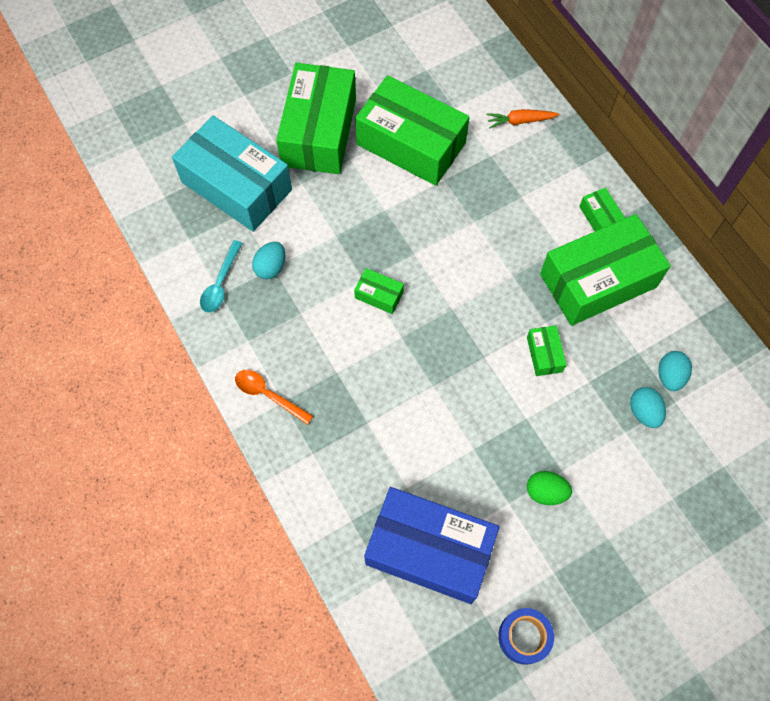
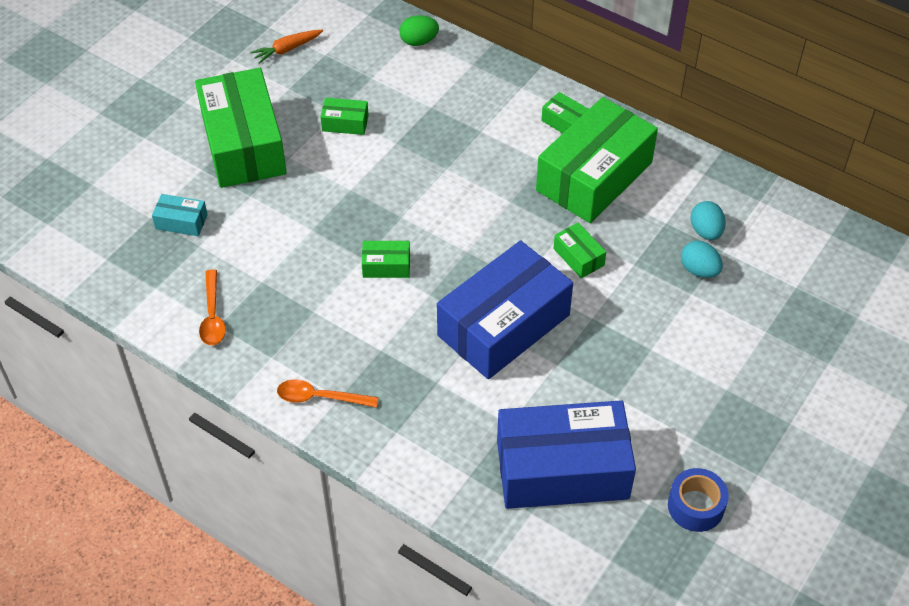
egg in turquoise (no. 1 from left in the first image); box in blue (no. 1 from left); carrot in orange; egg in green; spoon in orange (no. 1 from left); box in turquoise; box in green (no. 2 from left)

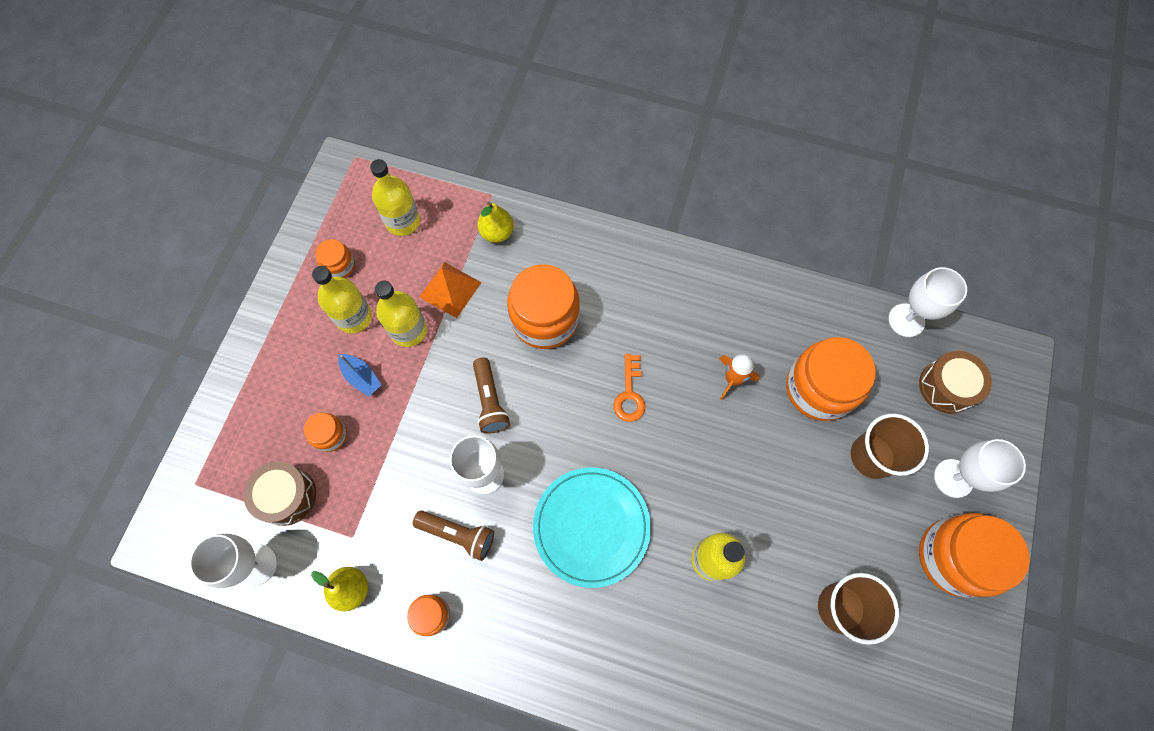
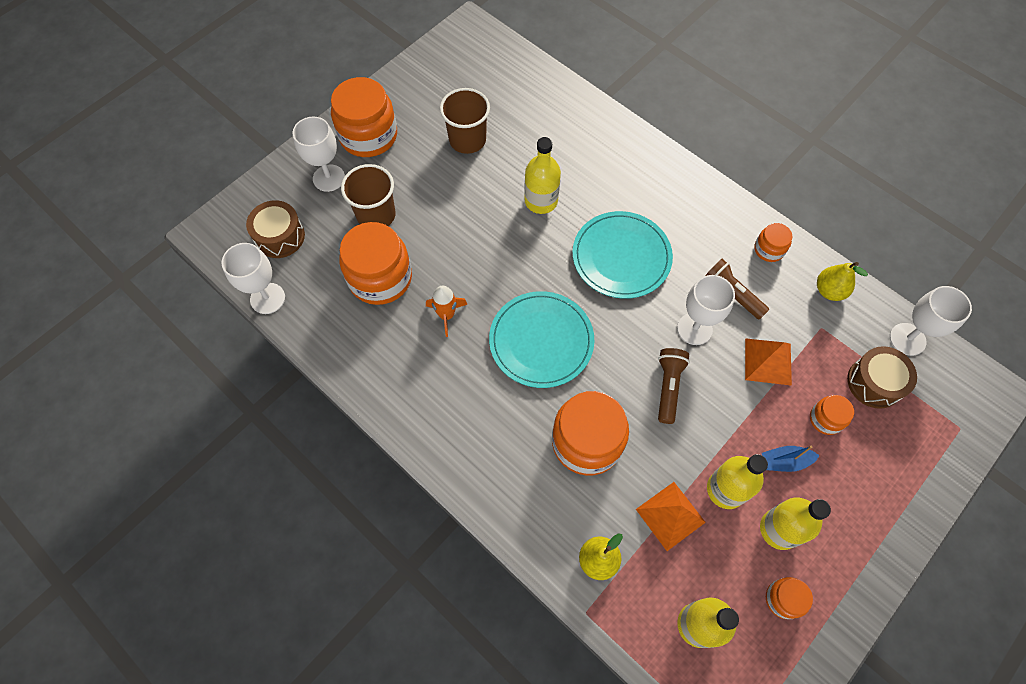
pyramid in orange (no. 2 from left); plate in turquoise (no. 1 from left); boat in blue

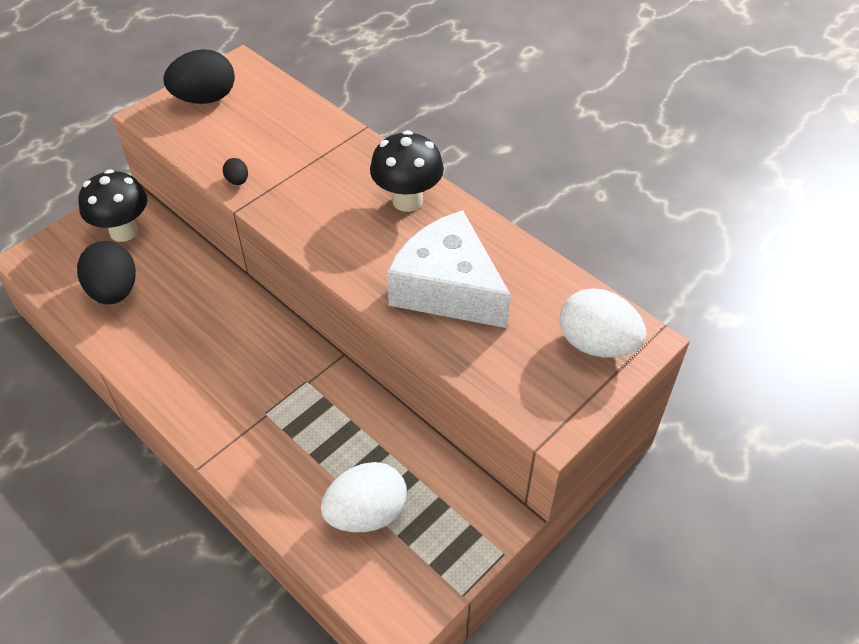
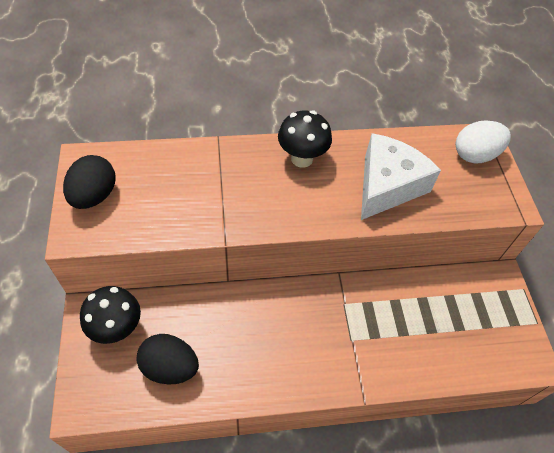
egg in black (no. 3 from left in the first image); egg in white (no. 1 from left in the first image); cheese in white

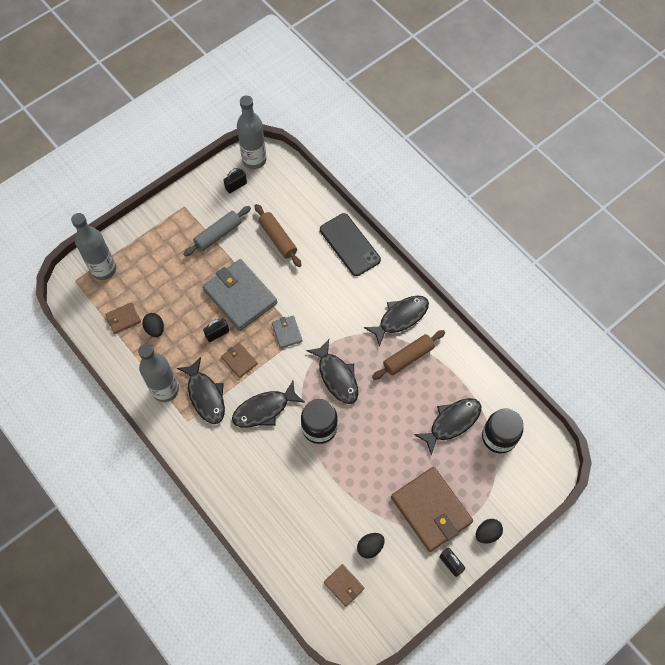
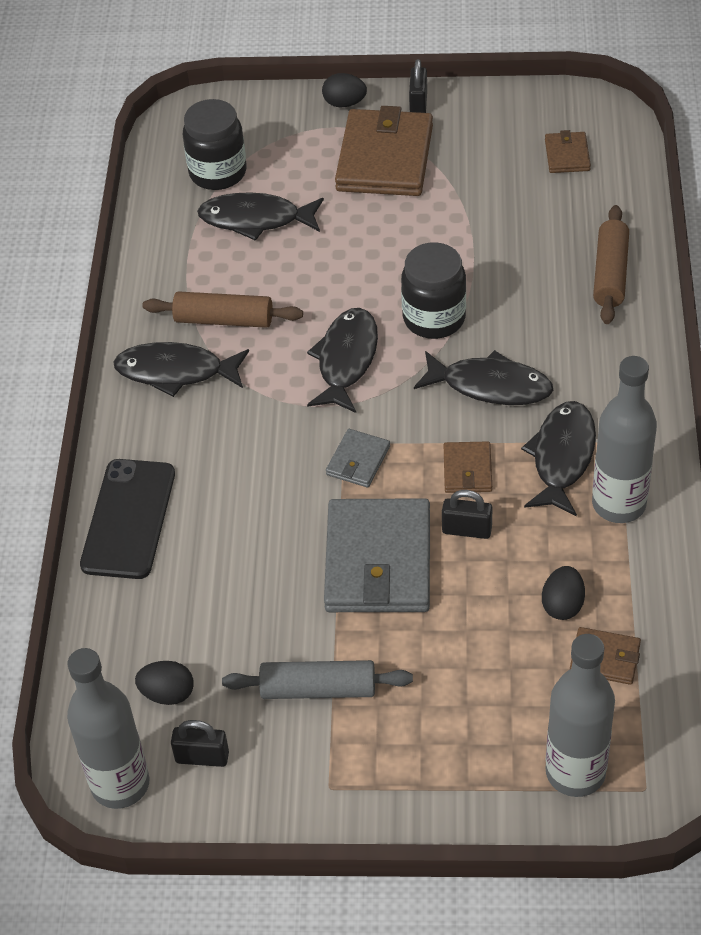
rolling pin in brown (no. 2 from left); egg in black (no. 1 from left)

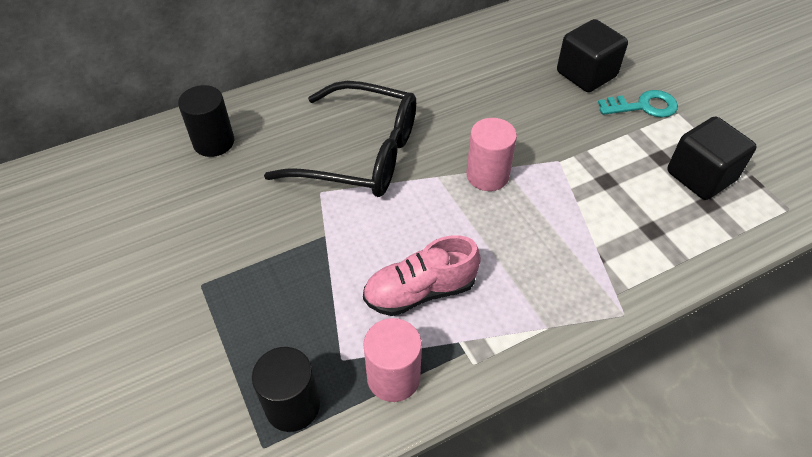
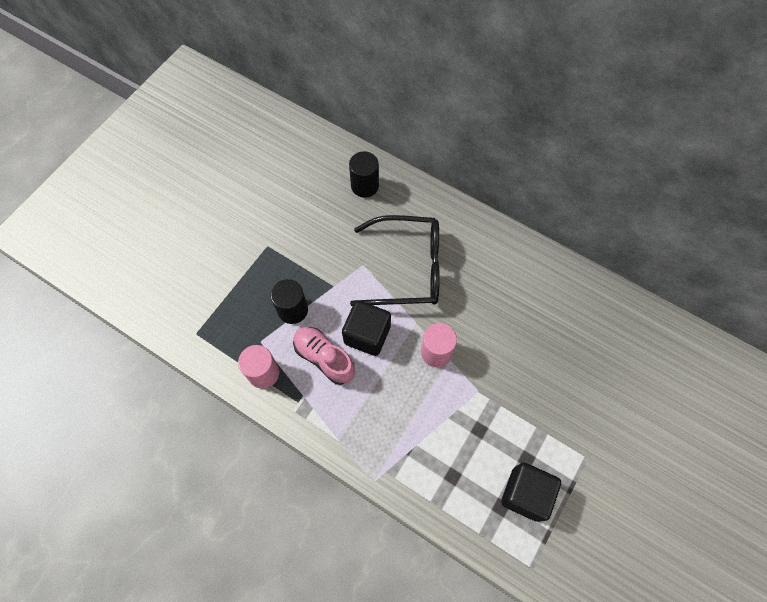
key in turquoise; cylinder in black (no. 1 from left); cube in black (no. 1 from left); glasses in black

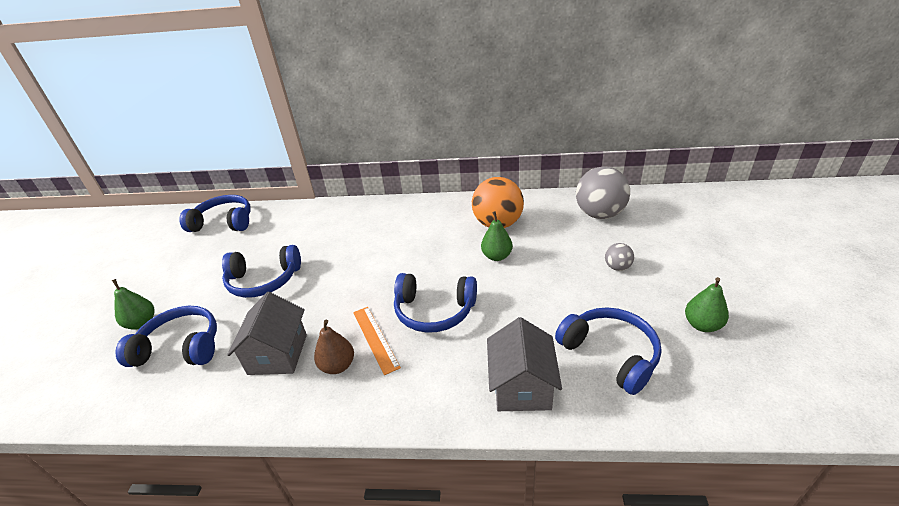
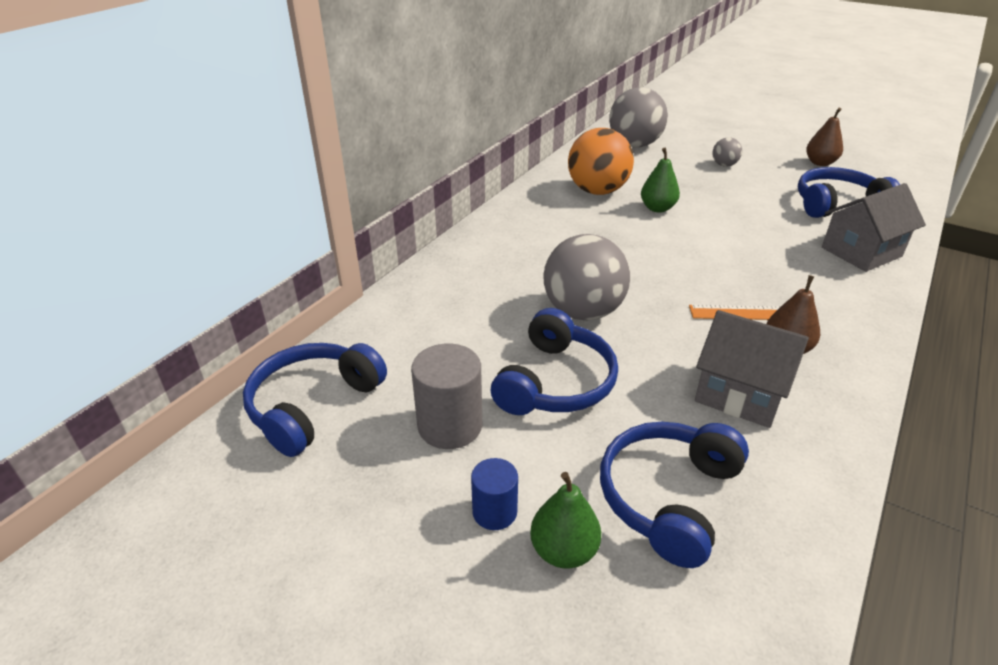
headphones in blue (no. 4 from left in the first image); cylinder in grey; cylinder in blue; ball in grey (no. 1 from left); pear in brown (no. 2 from left); house in grey (no. 2 from left)

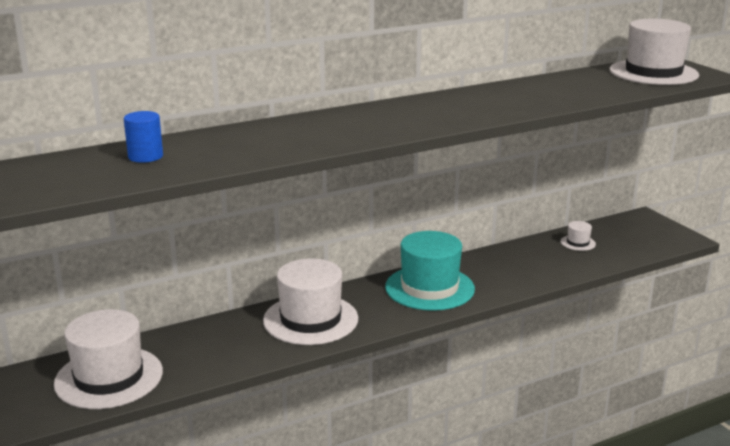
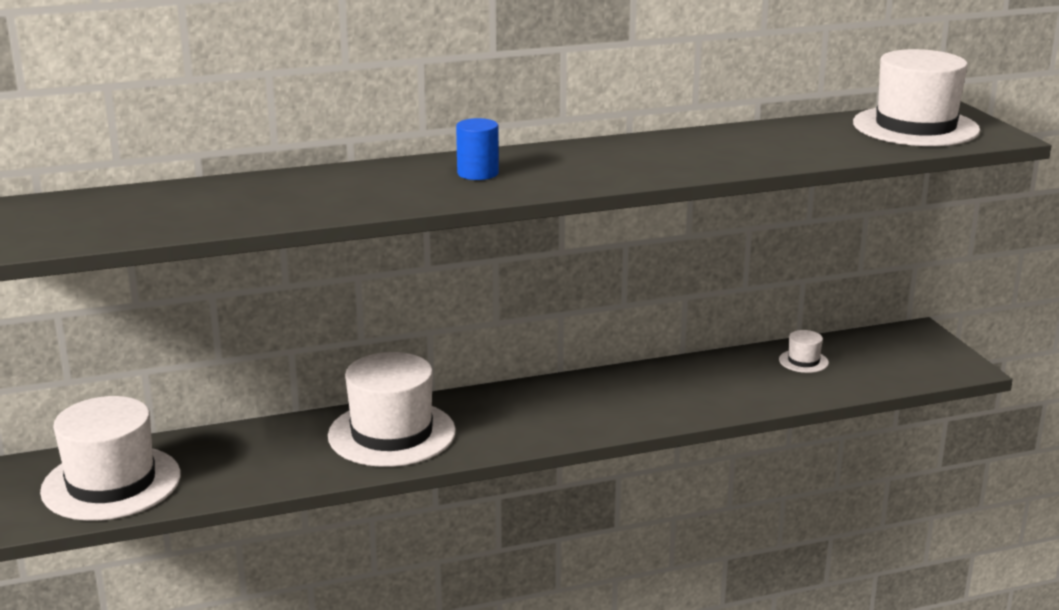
hat in turquoise; cylinder in blue

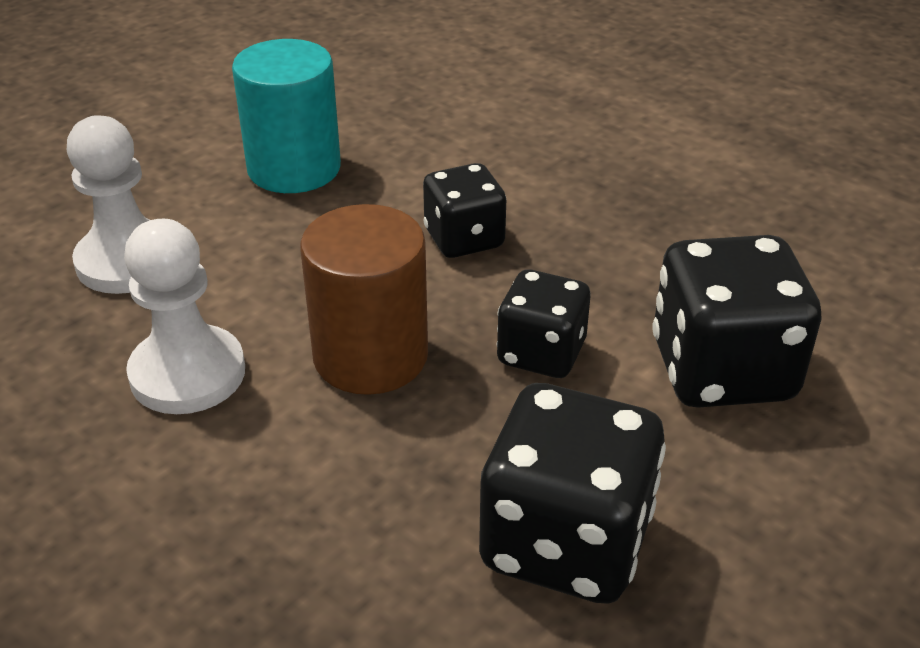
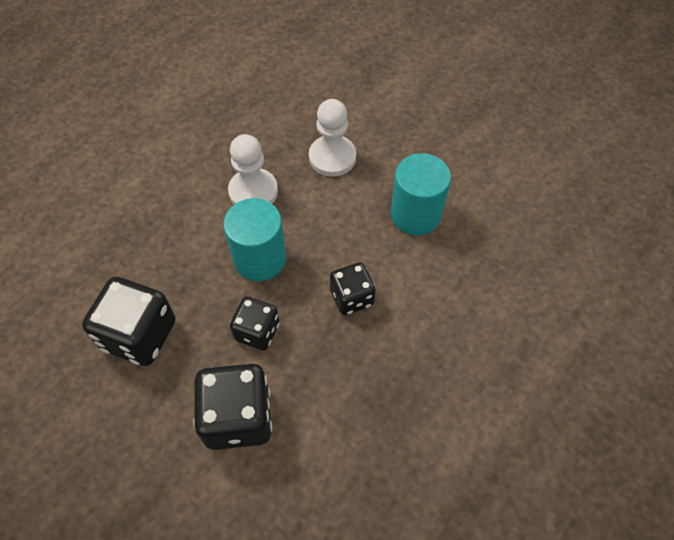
cylinder in turquoise (no. 1 from left)

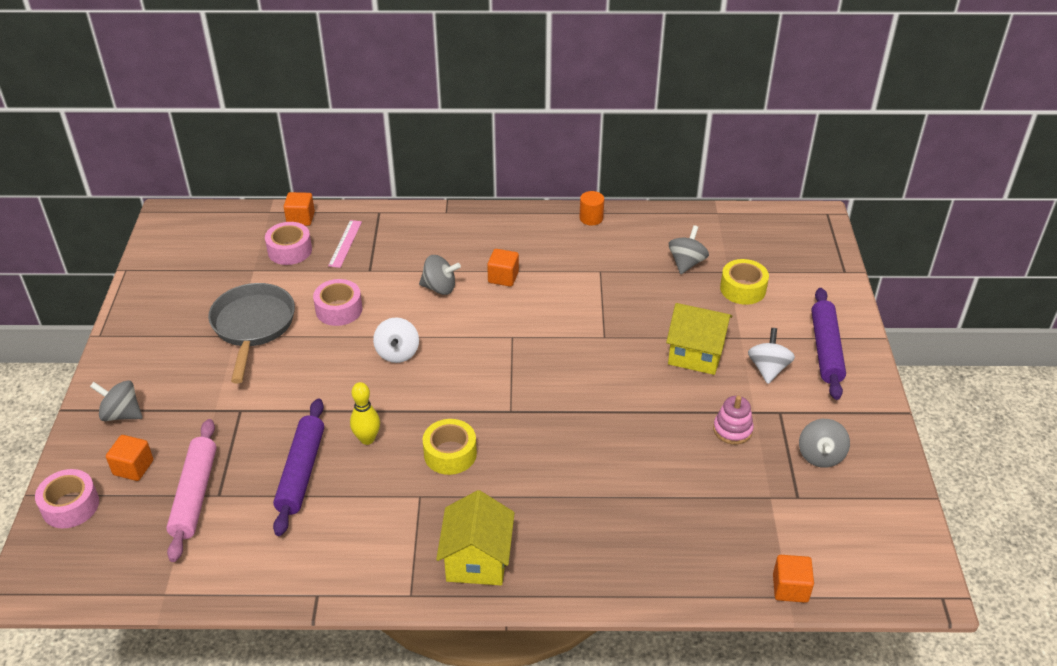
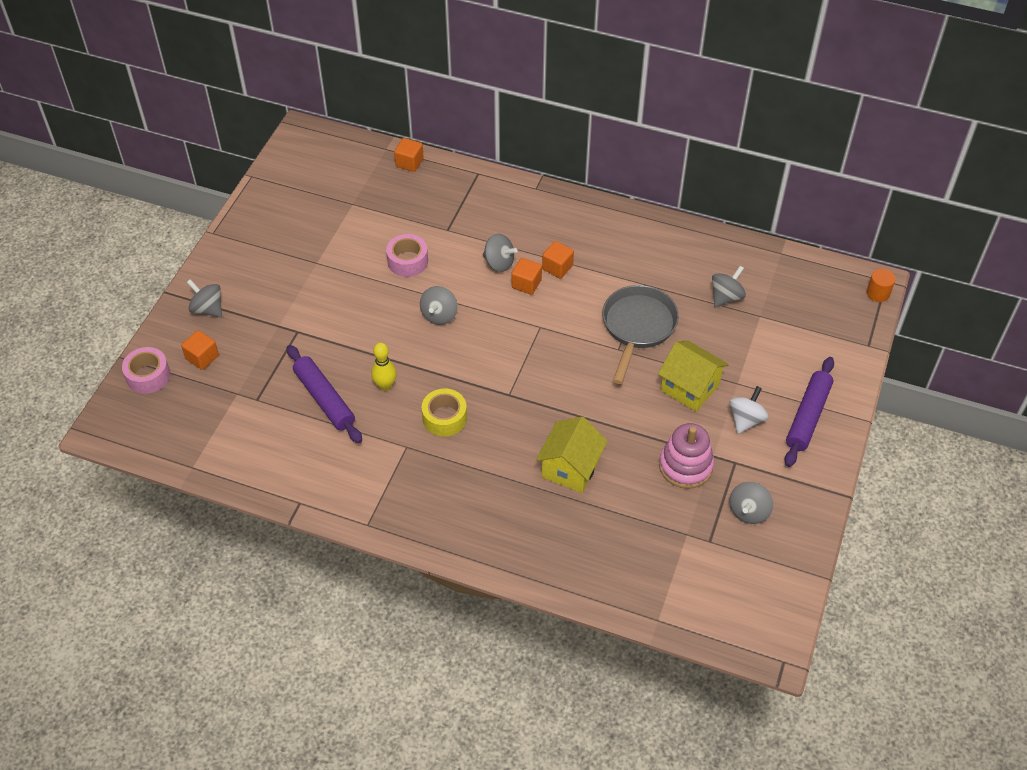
rolling pin in pink; tape in pink (no. 2 from left in the first image); ruler in pink; tape in yellow (no. 2 from left in the first image); pan in grey; house in yellow (no. 1 from left); cylinder in orange; cube in orange (no. 3 from left); spinning top in grey (no. 2 from left); rolling pin in purple (no. 1 from left); stacking toy in pink

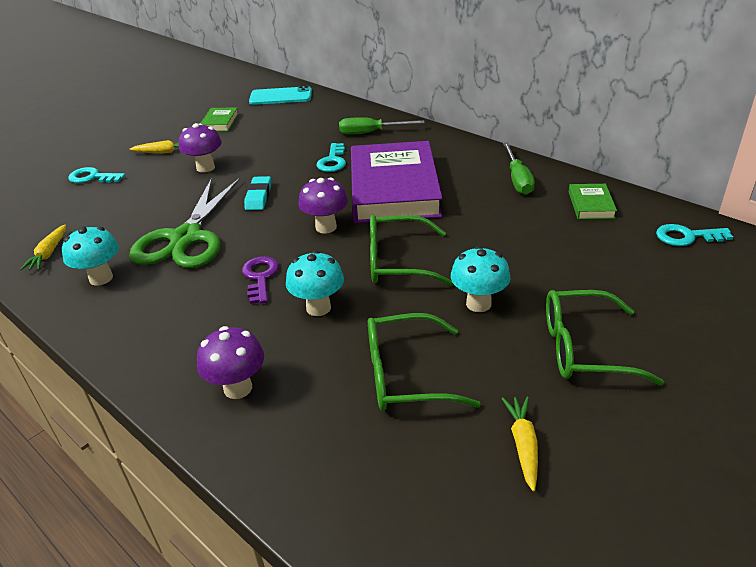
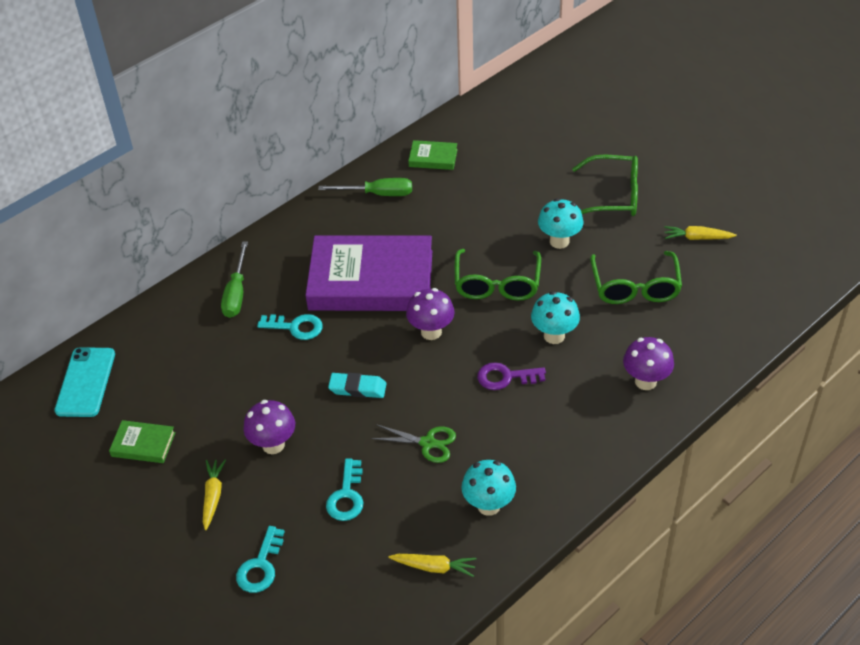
key in turquoise (no. 3 from left); glasses in green (no. 2 from left); scissors in green

